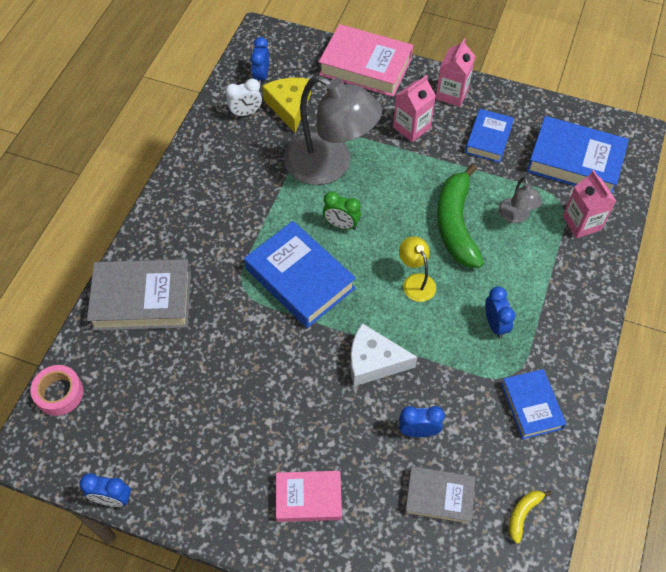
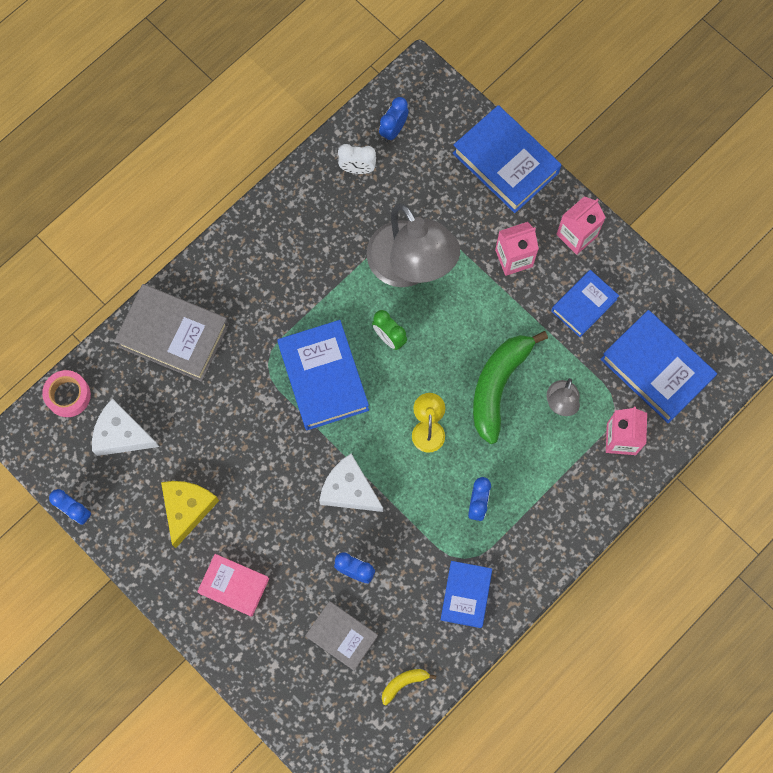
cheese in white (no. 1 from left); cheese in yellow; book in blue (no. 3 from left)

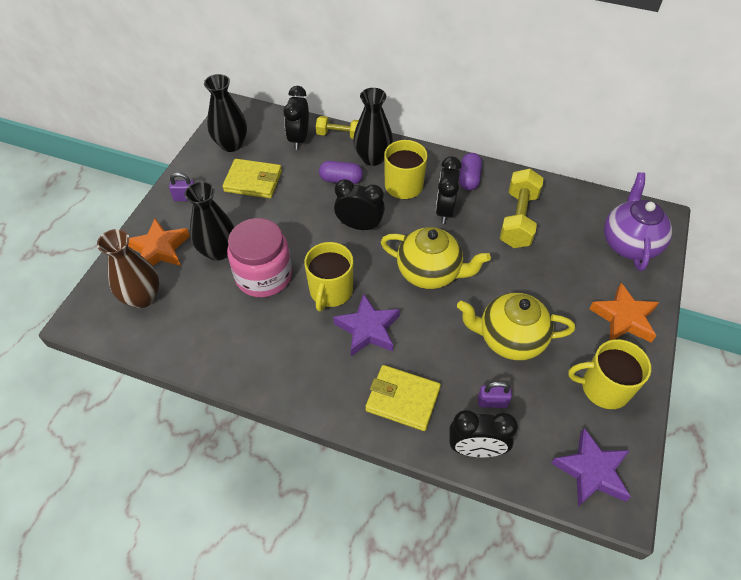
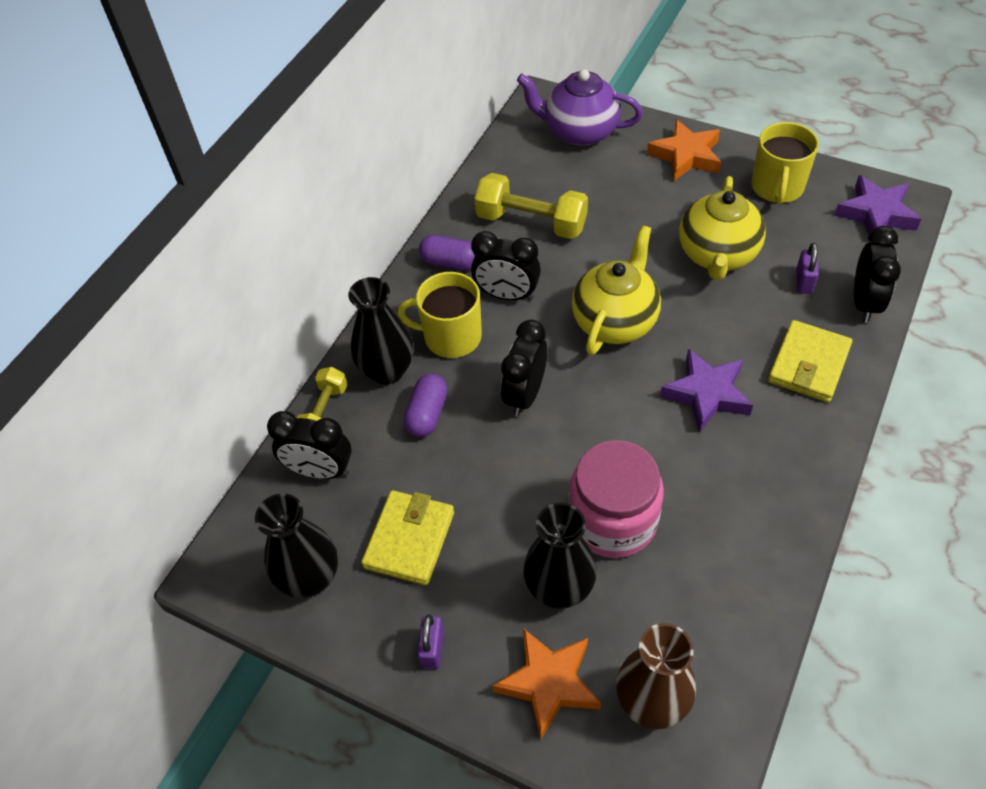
mug in yellow (no. 1 from left in the first image)

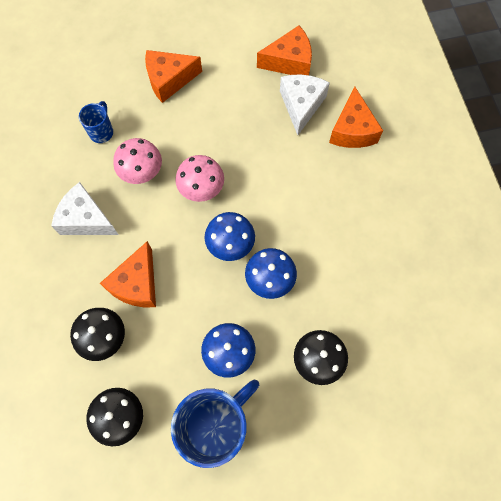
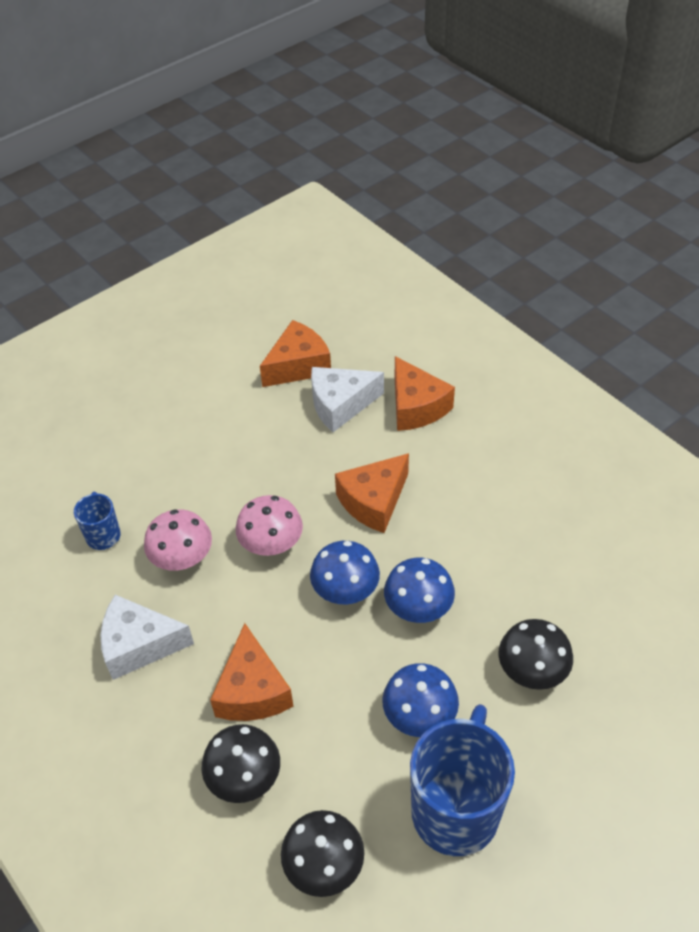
cheese in orange (no. 3 from left); cheese in white (no. 2 from left)

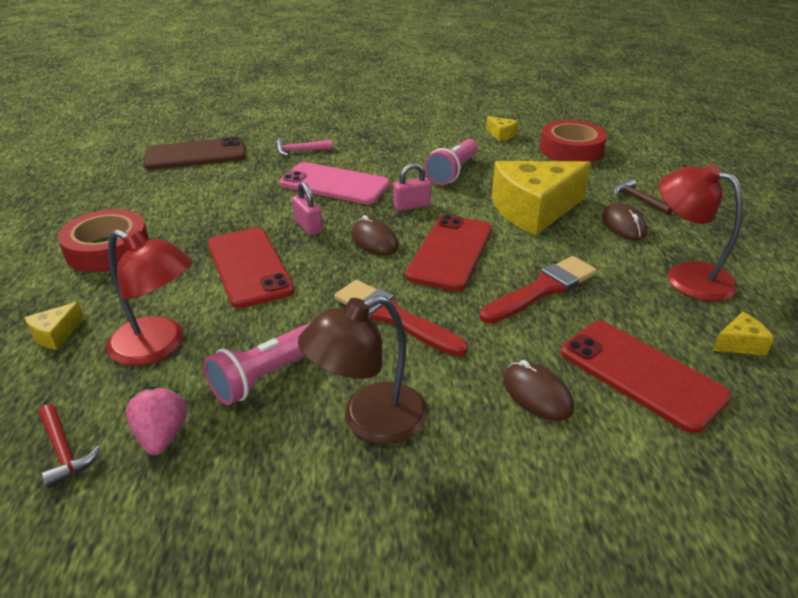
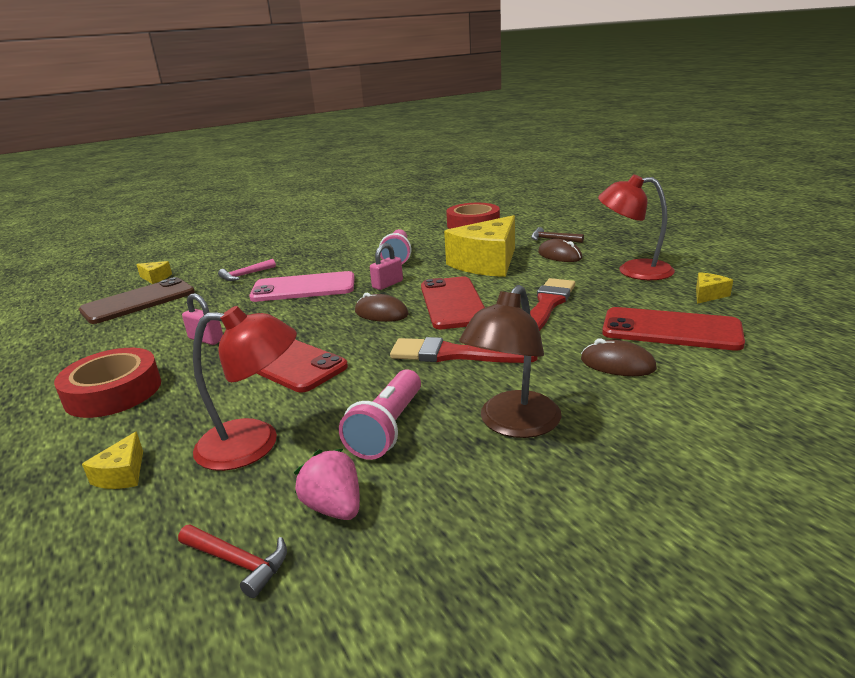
padlock in pink (no. 1 from left); cheese in yellow (no. 2 from left)

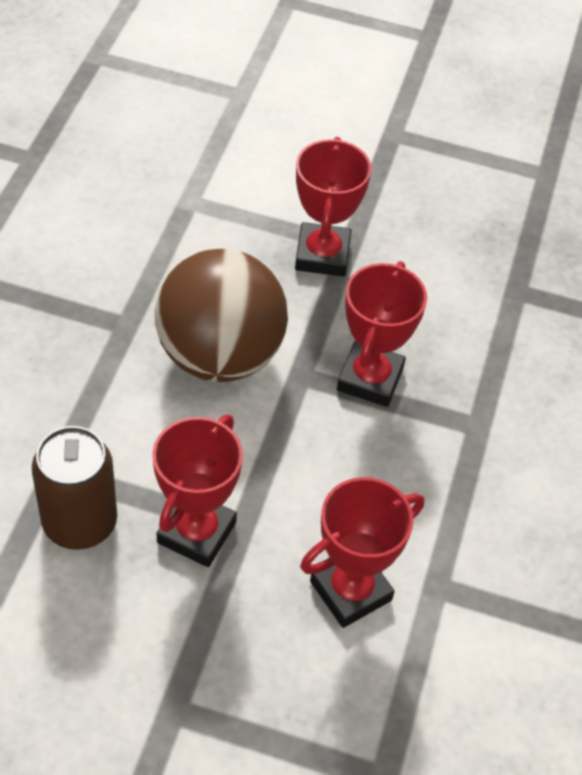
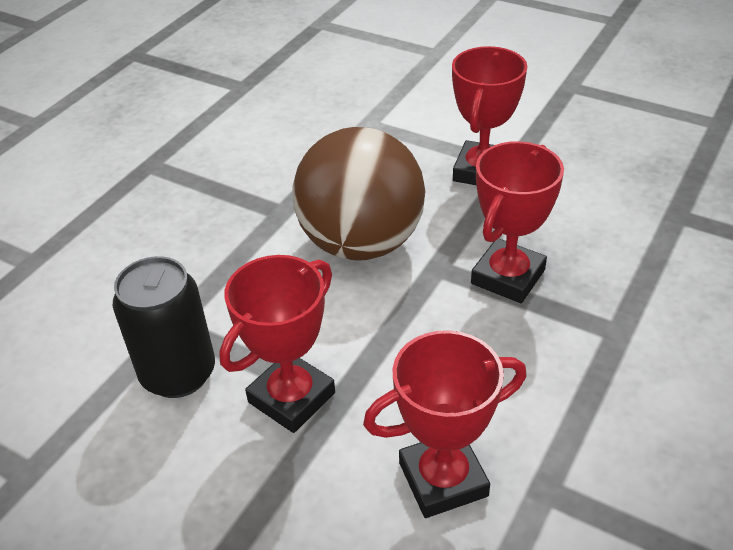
can in black

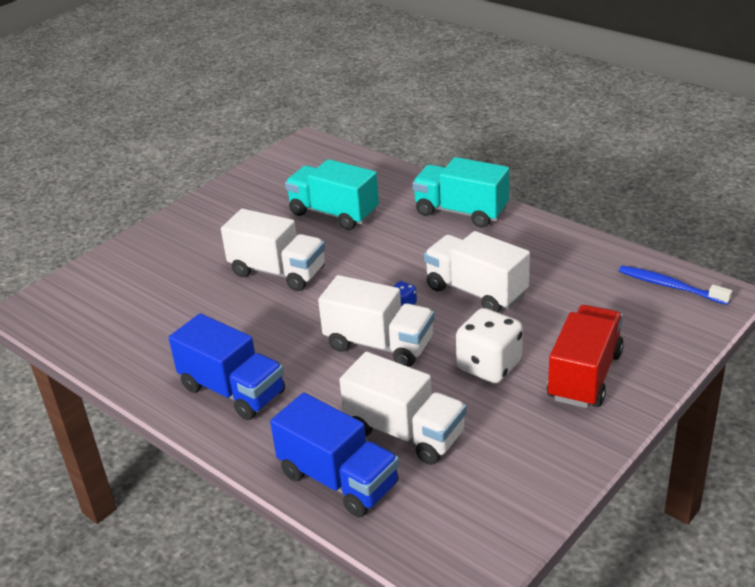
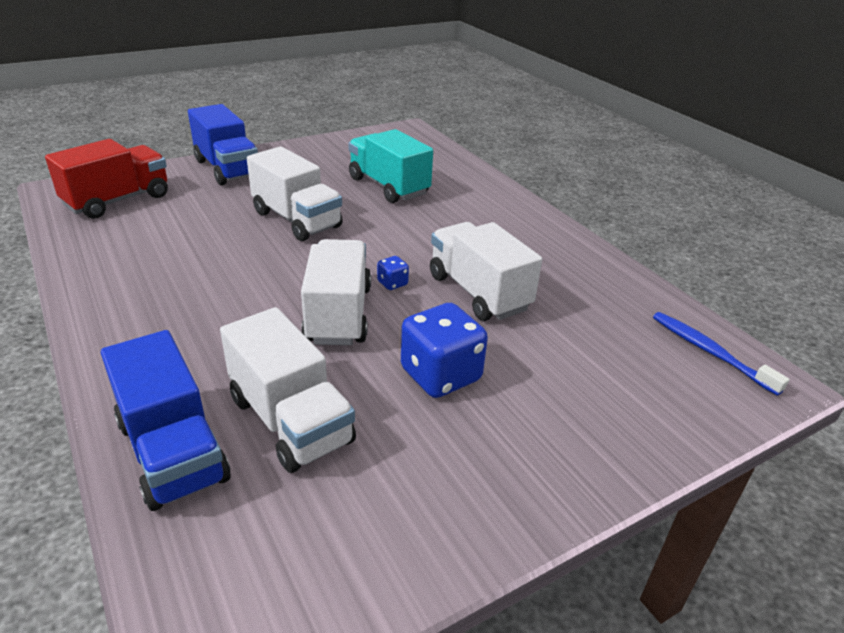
truck in turquoise (no. 2 from left in the first image); truck in blue (no. 2 from left); truck in red; dice in blue (no. 2 from left); truck in white (no. 3 from left)

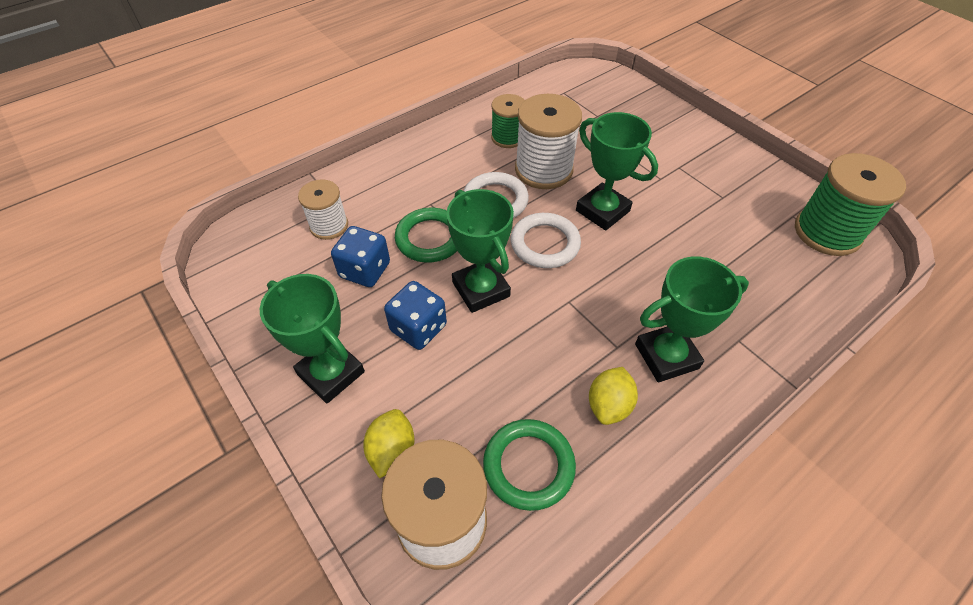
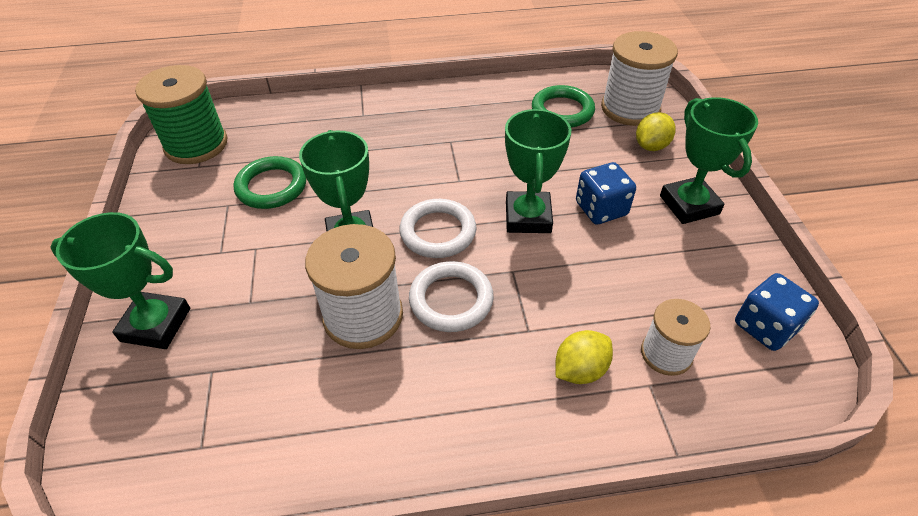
spool in green (no. 1 from left in the first image); dice in blue (no. 2 from left); ring in green (no. 1 from left); lemon in yellow (no. 1 from left); trophy in green (no. 1 from left)

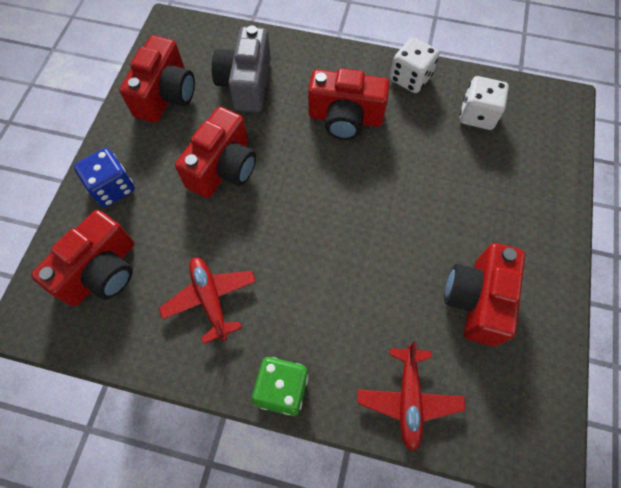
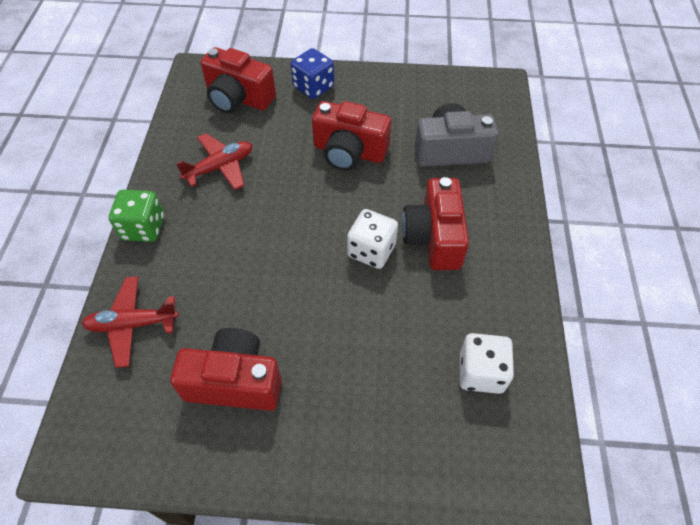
camera in red (no. 2 from left in the first image); dice in white (no. 1 from left)

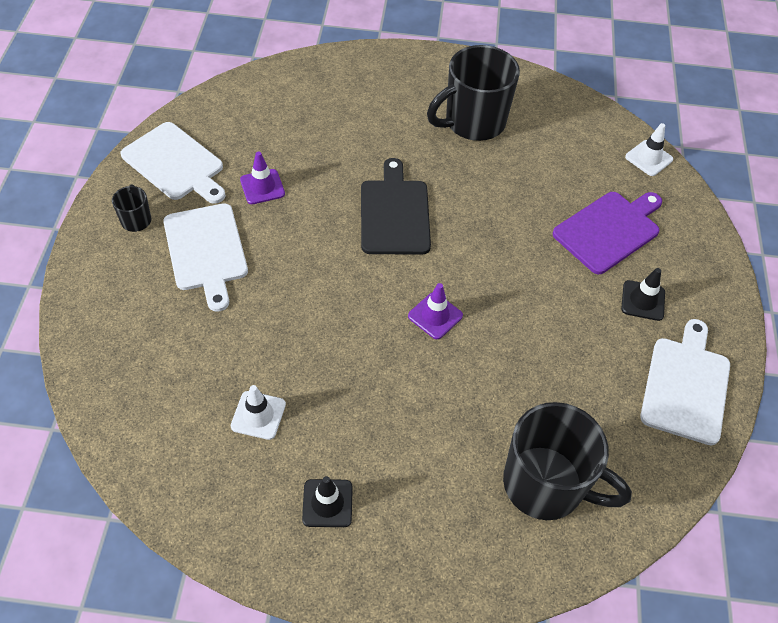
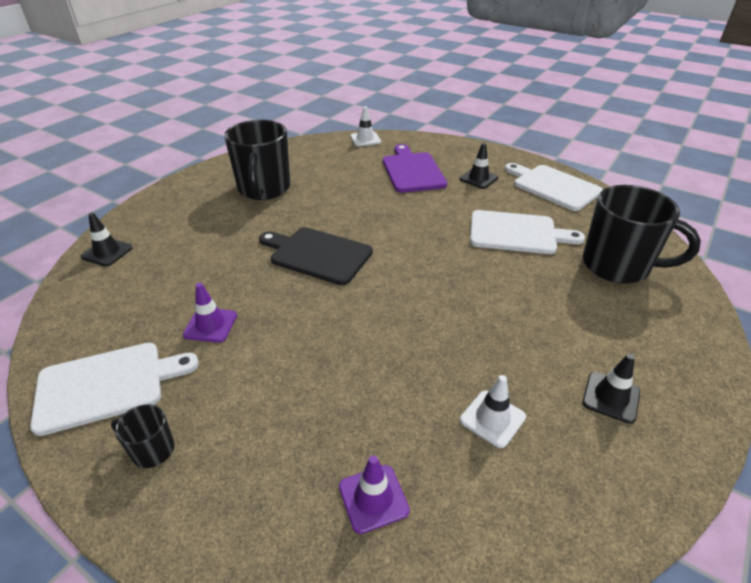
traffic cone in black (no. 1 from left); cutting board in white (no. 2 from left); traffic cone in purple (no. 2 from left); mug in black (no. 3 from left)

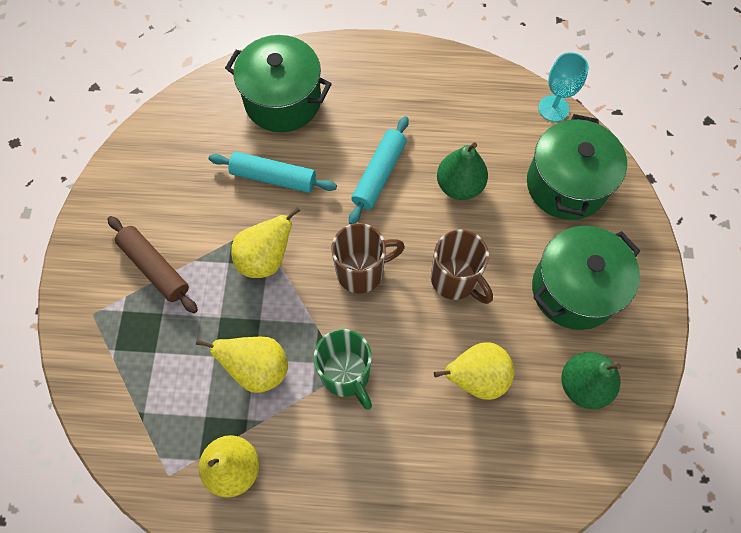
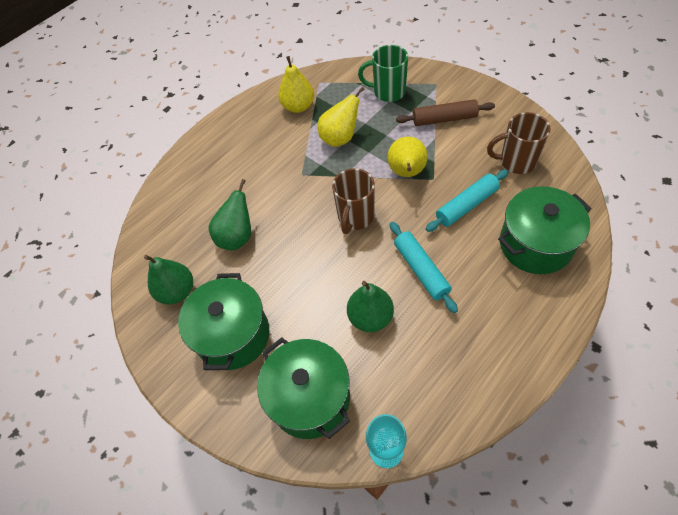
mug in green; mug in brown (no. 2 from left); pear in green (no. 2 from left)

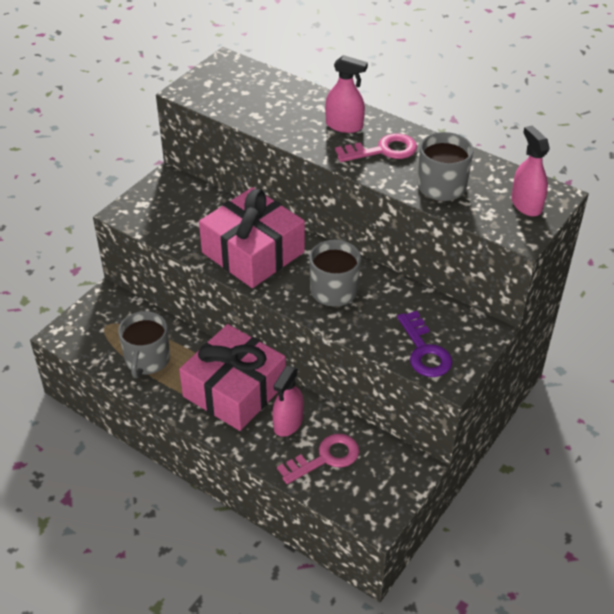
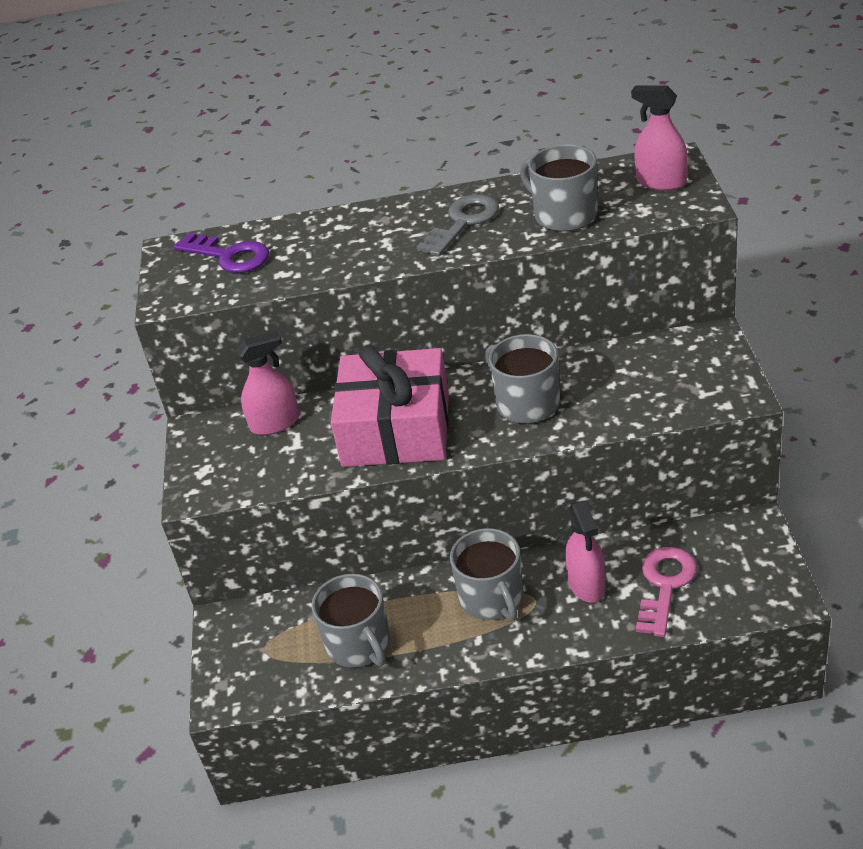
spray bottle in pink (no. 1 from left); key in purple; mug in grey (no. 2 from left); key in grey

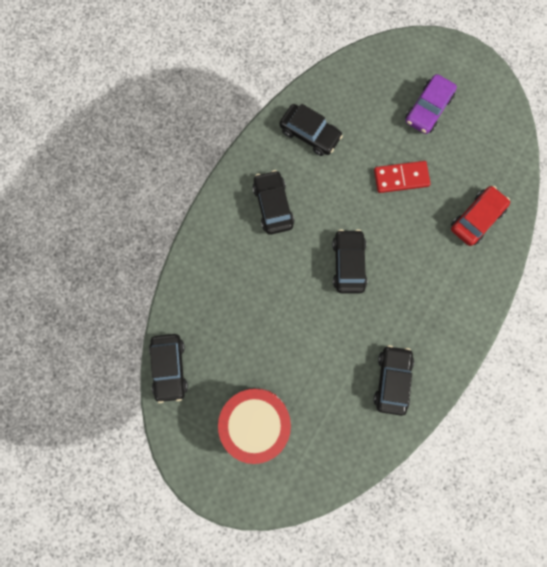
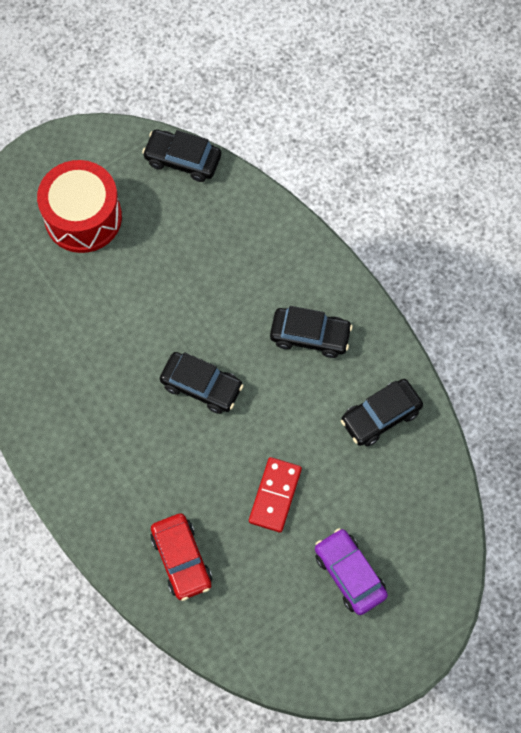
car in black (no. 5 from left in the first image)

